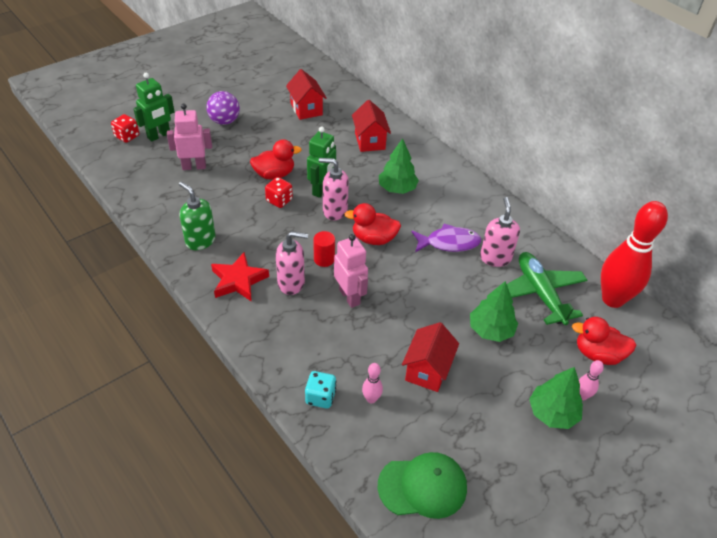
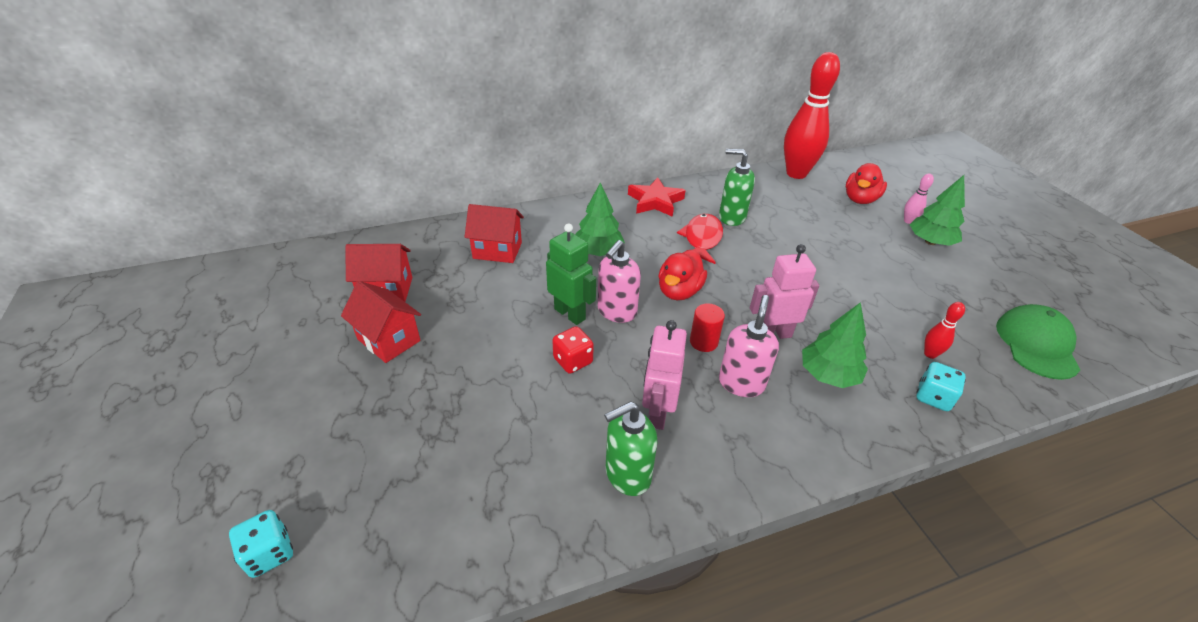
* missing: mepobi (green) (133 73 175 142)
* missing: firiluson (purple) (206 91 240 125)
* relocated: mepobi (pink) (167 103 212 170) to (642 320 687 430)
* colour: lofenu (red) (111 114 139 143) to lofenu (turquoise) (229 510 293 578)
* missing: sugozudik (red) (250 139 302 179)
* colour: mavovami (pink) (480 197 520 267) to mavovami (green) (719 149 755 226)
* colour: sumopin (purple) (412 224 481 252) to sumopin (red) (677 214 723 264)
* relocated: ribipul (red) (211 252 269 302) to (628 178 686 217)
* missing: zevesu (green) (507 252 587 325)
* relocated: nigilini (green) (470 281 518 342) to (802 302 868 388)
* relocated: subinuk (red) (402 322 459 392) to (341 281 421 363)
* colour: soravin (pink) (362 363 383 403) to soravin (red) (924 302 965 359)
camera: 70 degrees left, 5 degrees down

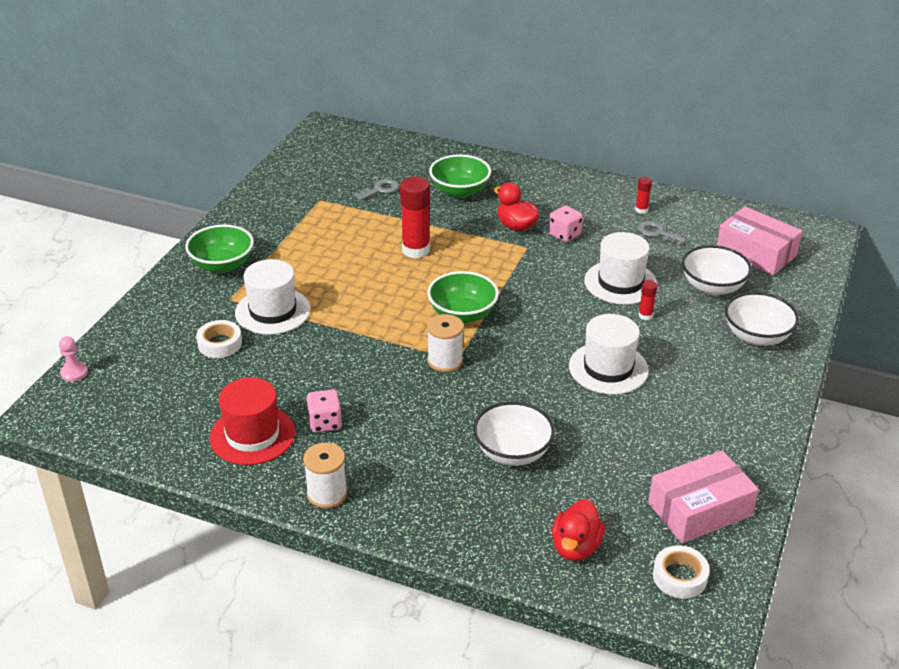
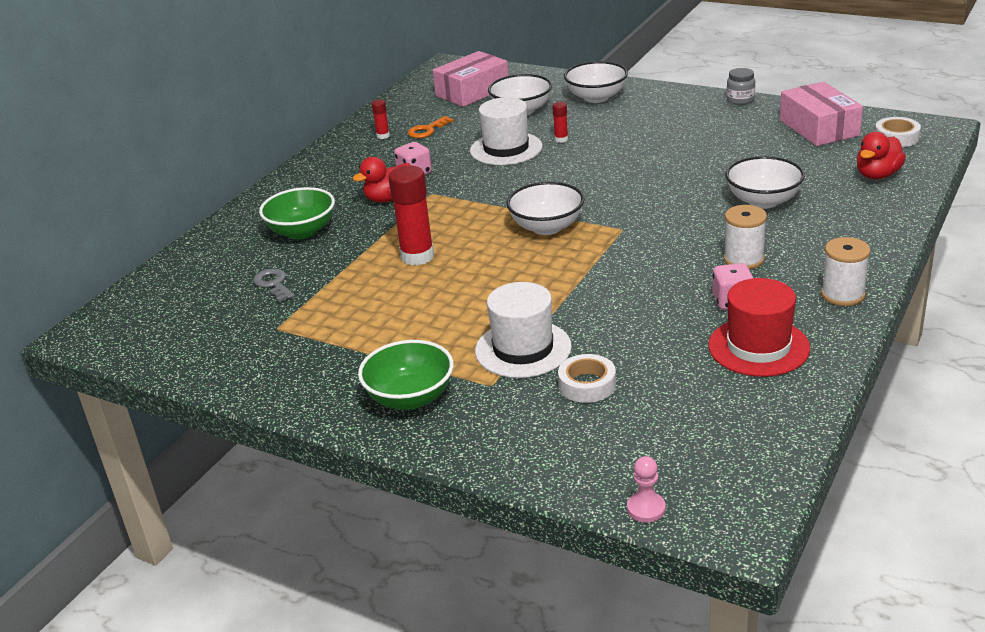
* colour: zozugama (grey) (638 221 686 246) to zozugama (orange) (408 116 454 138)
* colour: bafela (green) (427 271 499 323) to bafela (white) (506 182 584 235)
* relocated: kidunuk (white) (427 314 464 372) to (724 205 767 269)
* missing: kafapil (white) (569 314 649 395)
* spun: sugozudik (red) (552 499 605 561) = (857 132 906 179) 105 degrees clockwise
* appeared: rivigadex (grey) (726 68 755 105)
camera: 80 degrees left, 5 degrees down

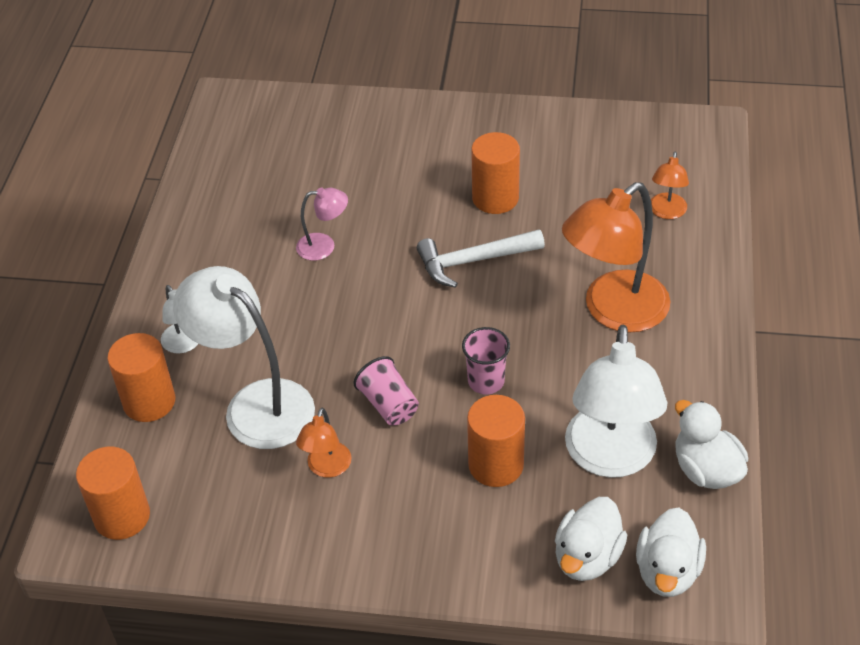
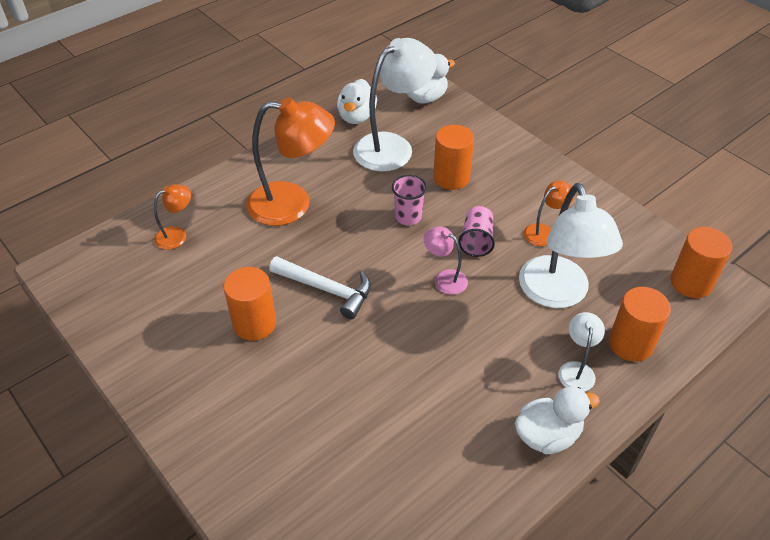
* relocated: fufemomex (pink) (296 188 348 261) to (424 226 468 295)
* relocated: sugozudik (white) (555 497 627 581) to (515 387 600 454)
camera: 140 degrees left, 0 degrees up

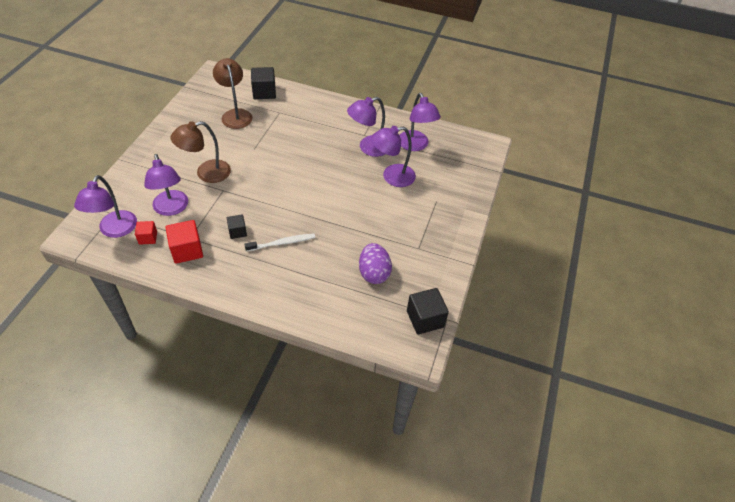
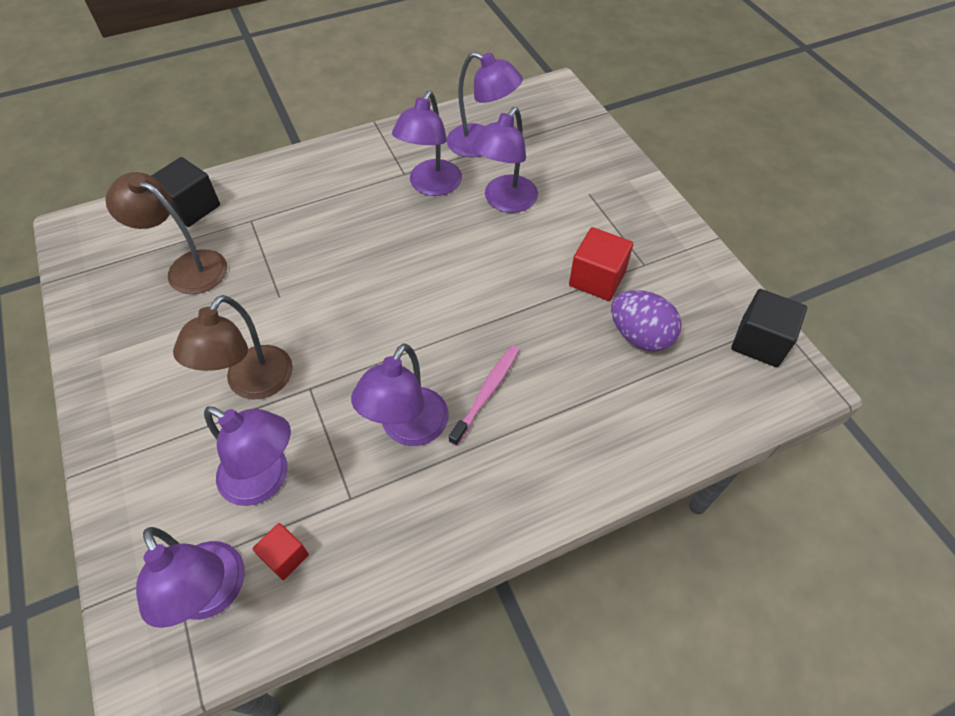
* exchanged: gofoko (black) (227 214 247 239) to fufemomex (purple) (351 344 449 446)
* relocated: gofoko (red) (166 220 203 264) to (569 227 633 301)
* colour: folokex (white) (245 234 315 252) to folokex (pink) (449 345 519 446)
camera: 40 degrees left, 5 degrees up

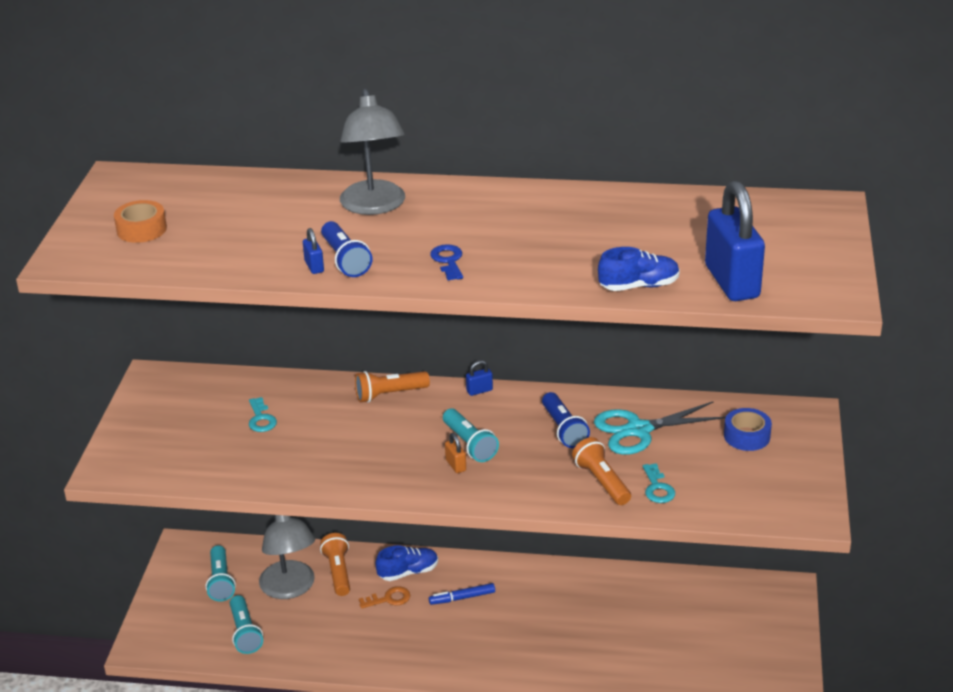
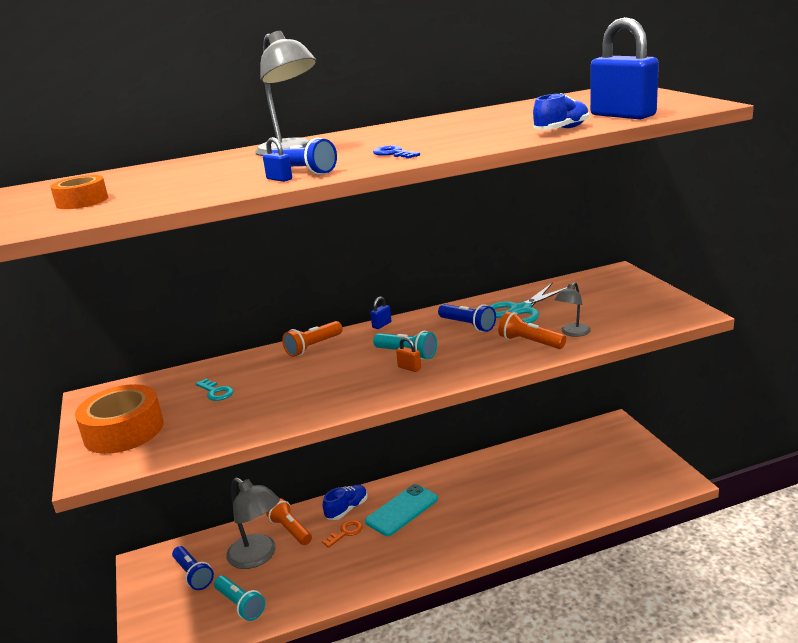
* missing: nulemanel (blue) (724 408 772 451)
* exchanged: zozugama (turquoise) (643 463 675 503) to fufemomex (grey) (555 282 591 337)
* colour: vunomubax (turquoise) (206 545 236 602) to vunomubax (blue) (172 546 214 590)
* exchanged: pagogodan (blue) (429 583 495 605) to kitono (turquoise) (365 484 438 536)
* appeared: nulemanel (orange) (75 384 164 454)
camera: 25 degrees left, 10 degrees down

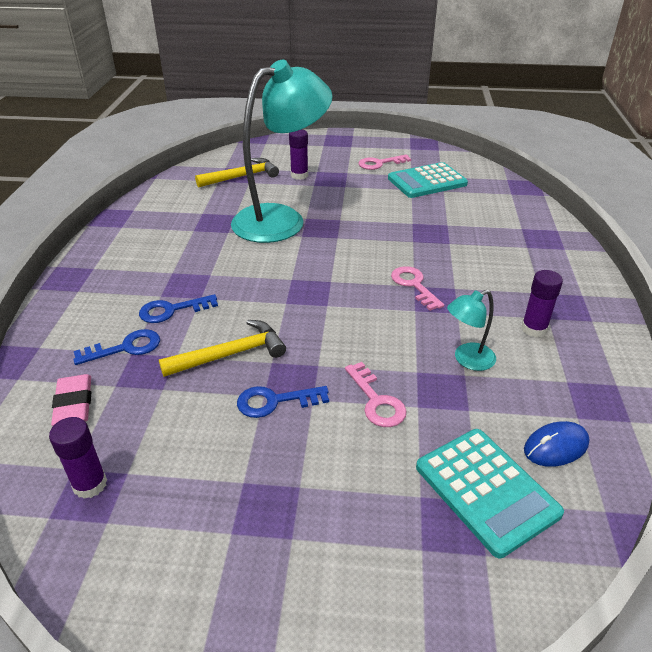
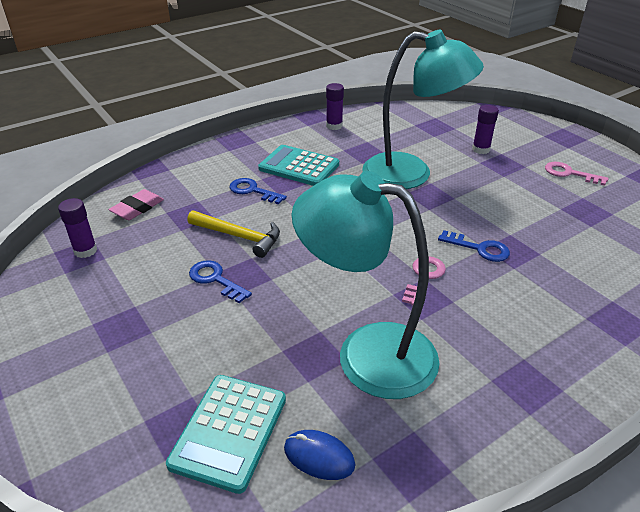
* missing: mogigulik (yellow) (195 158 279 187)
* relocated: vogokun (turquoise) (388 162 468 198) to (258 145 339 186)
* relocated: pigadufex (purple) (521 270 563 338) to (326 83 344 130)
* size: fufemomex (turquoise) (447 290 496 371) = (291 171 439 399) x2.36
* relocated: zozugama (blue) (73 329 160 365) to (438 230 510 262)
* missing: zozugama (pink) (345 362 407 427)
camera: 50 degrees right, 0 degrees up

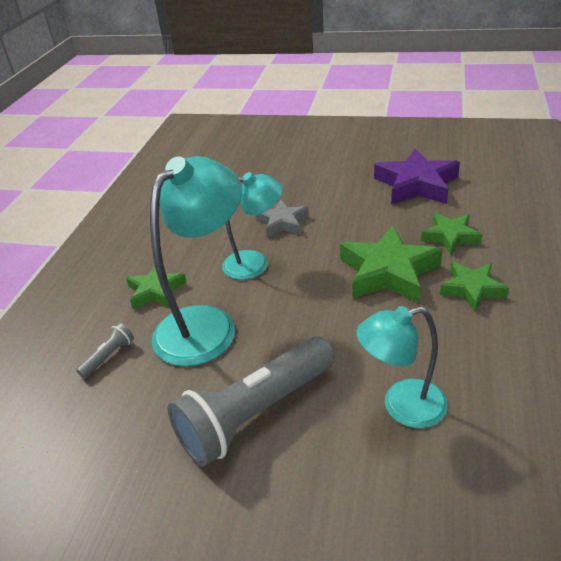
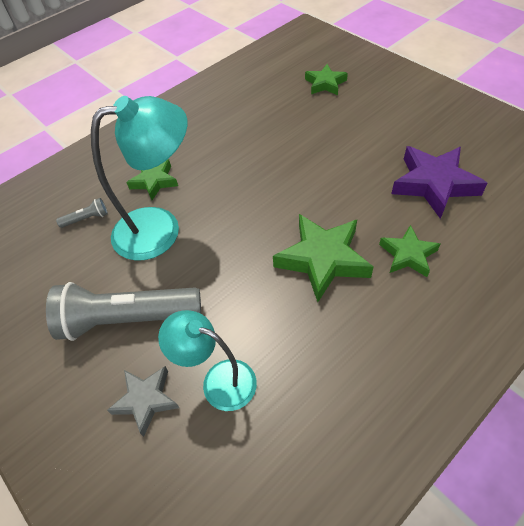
* missing: fufemomex (turquoise) (222 172 283 280)
* relocated: ribipul (grey) (256 199 309 238) to (107 366 179 437)
* relocated: ribipul (green) (440 262 509 312) to (305 64 348 95)
camera: 35 degrees right, 15 degrees up

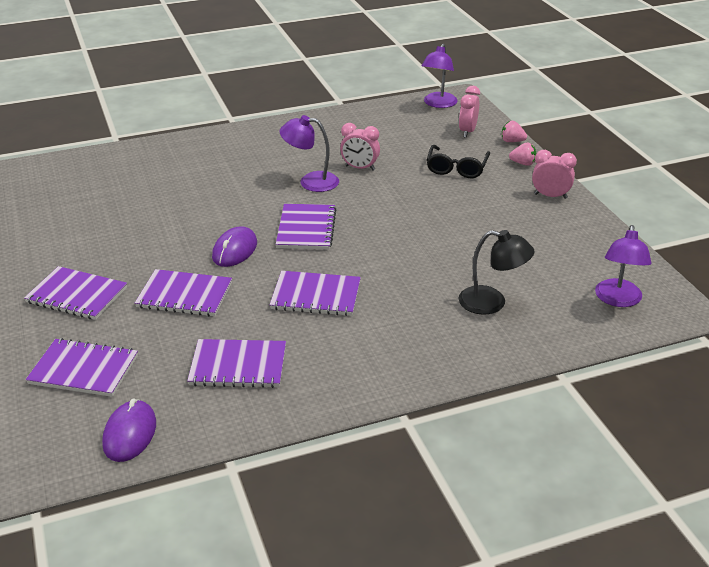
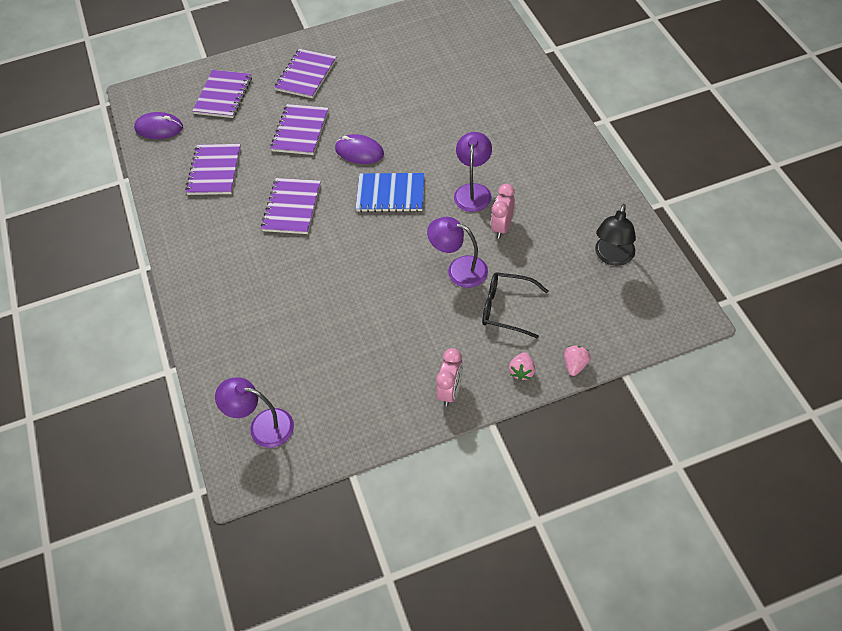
* relocated: fufemomex (purple) (422 44 458 108) to (427 217 488 288)
* missing: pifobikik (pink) (459 86 480 138)
* colour: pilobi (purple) (276 204 337 250) to pilobi (blue) (355 173 425 212)
* relocated: fufemomex (black) (458 230 535 314) to (595 204 636 266)
camera: 95 degrees right, 20 degrees up

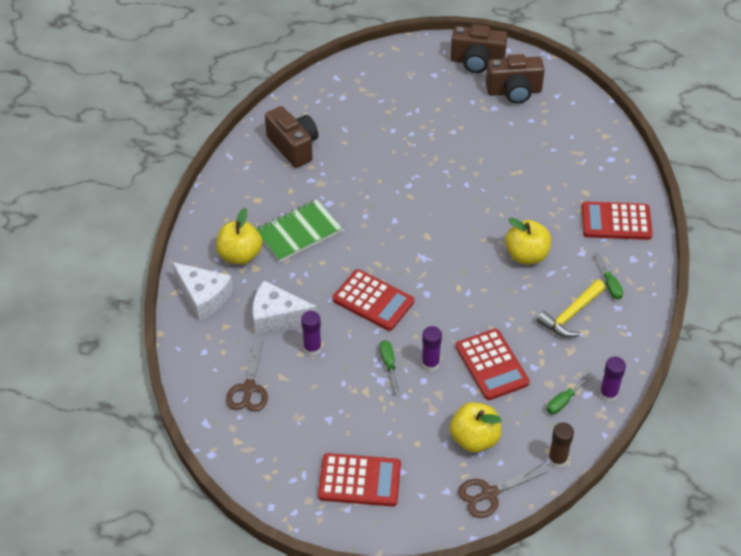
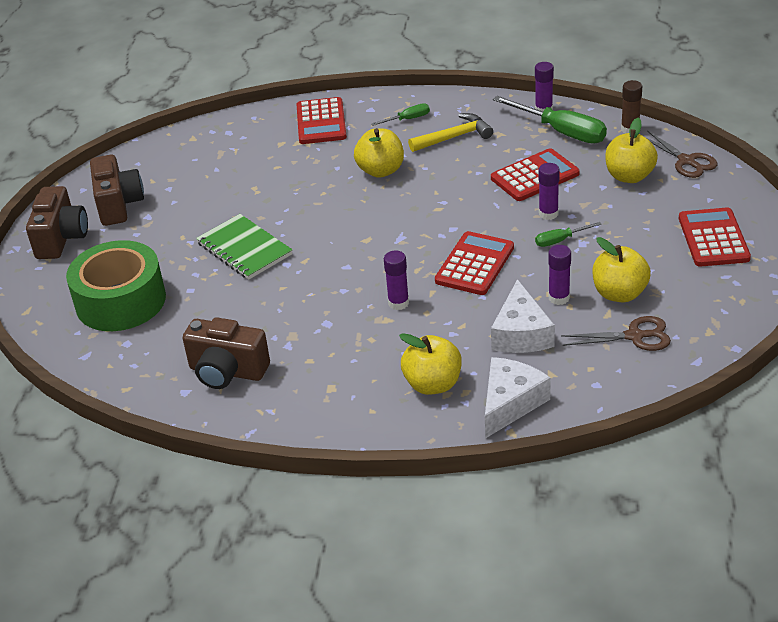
* spun: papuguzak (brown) (265 106 318 168) = (182 317 270 389) 120 degrees counterclockwise
* relocated: pilobi (green) (256 200 342 262) to (196 214 292 280)
* spun: mogigulik (yellow) (536 279 606 338) = (408 113 493 152) 60 degrees counterclockwise
* size: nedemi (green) (546 373 593 414) = (493 96 607 143) x2.01
* appeared: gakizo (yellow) (592 237 651 302)
* appeared: nulemanel (green) (66 240 166 331)
* appeared: pigadufex (purple) (384 250 409 310)
camera: 95 degrees left, 10 degrees down

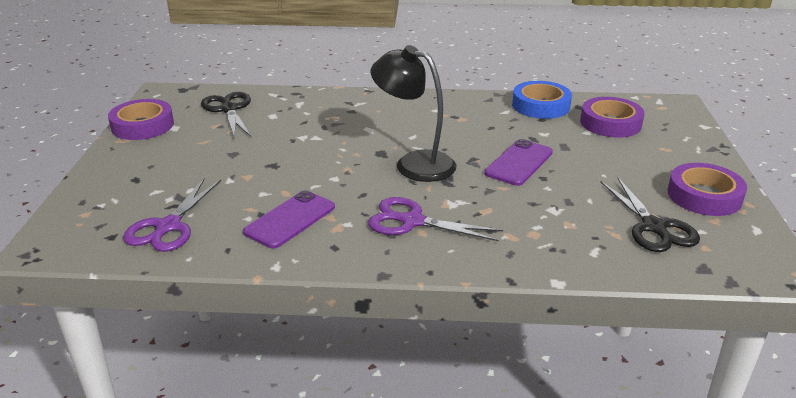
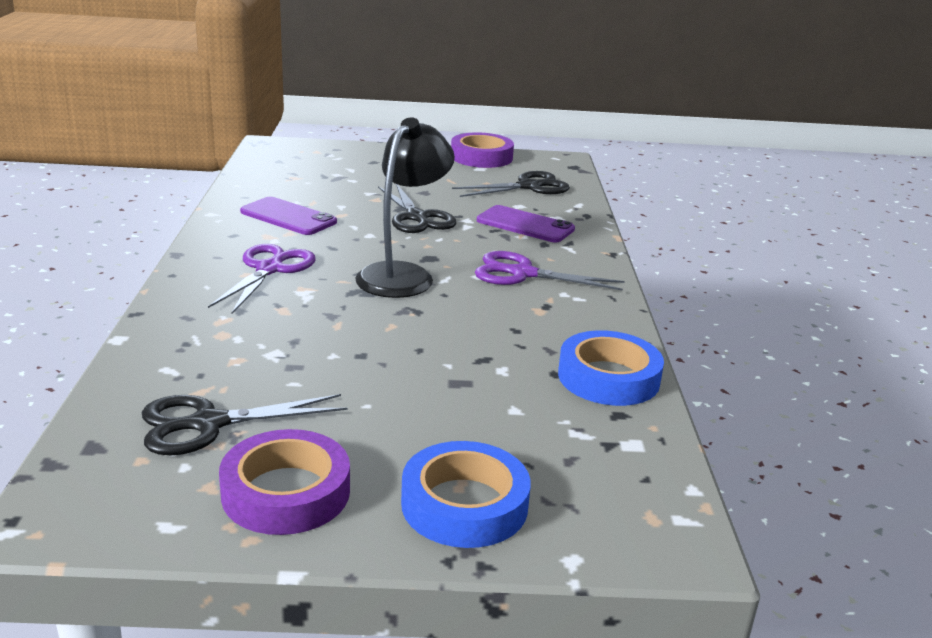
* missing: nulemanel (purple) (580 97 645 137)
* relocated: kitono (purple) (484 139 553 186) to (477 205 575 243)
* relocated: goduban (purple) (123 178 221 252) to (475 251 625 291)
* appeared: goduban (black) (378 184 456 233)
* appeared: nulemanel (blue) (401 441 531 548)
camera: 85 degrees right, 5 degrees down

